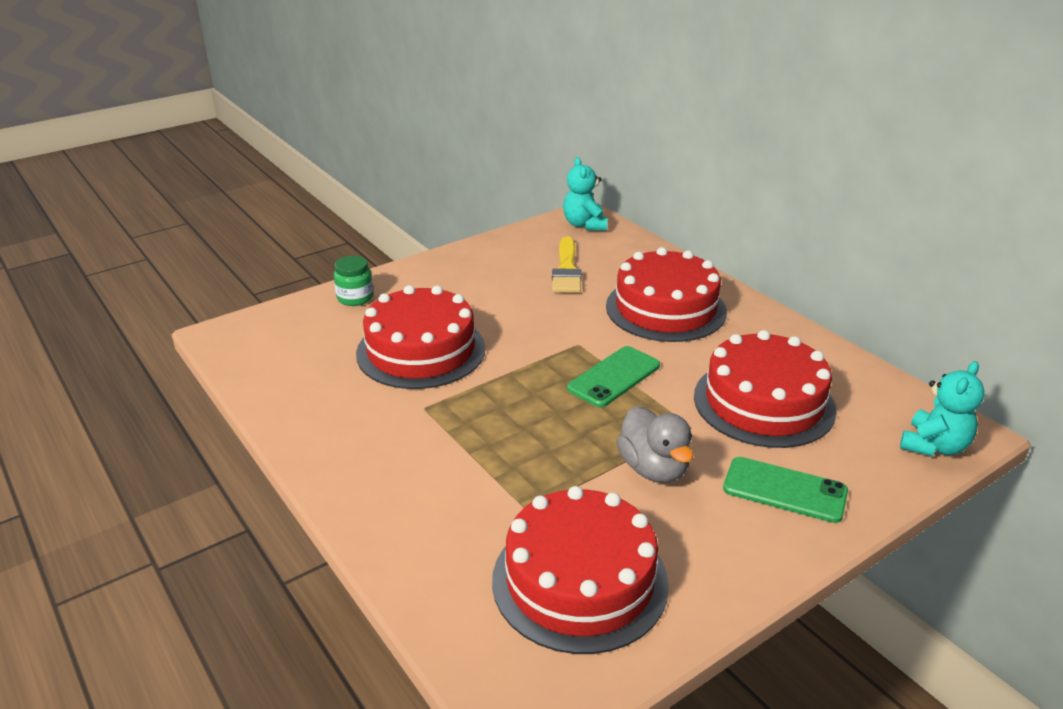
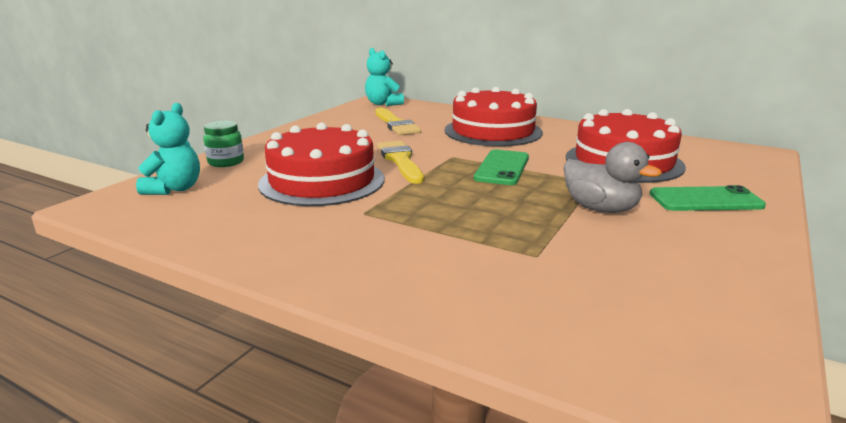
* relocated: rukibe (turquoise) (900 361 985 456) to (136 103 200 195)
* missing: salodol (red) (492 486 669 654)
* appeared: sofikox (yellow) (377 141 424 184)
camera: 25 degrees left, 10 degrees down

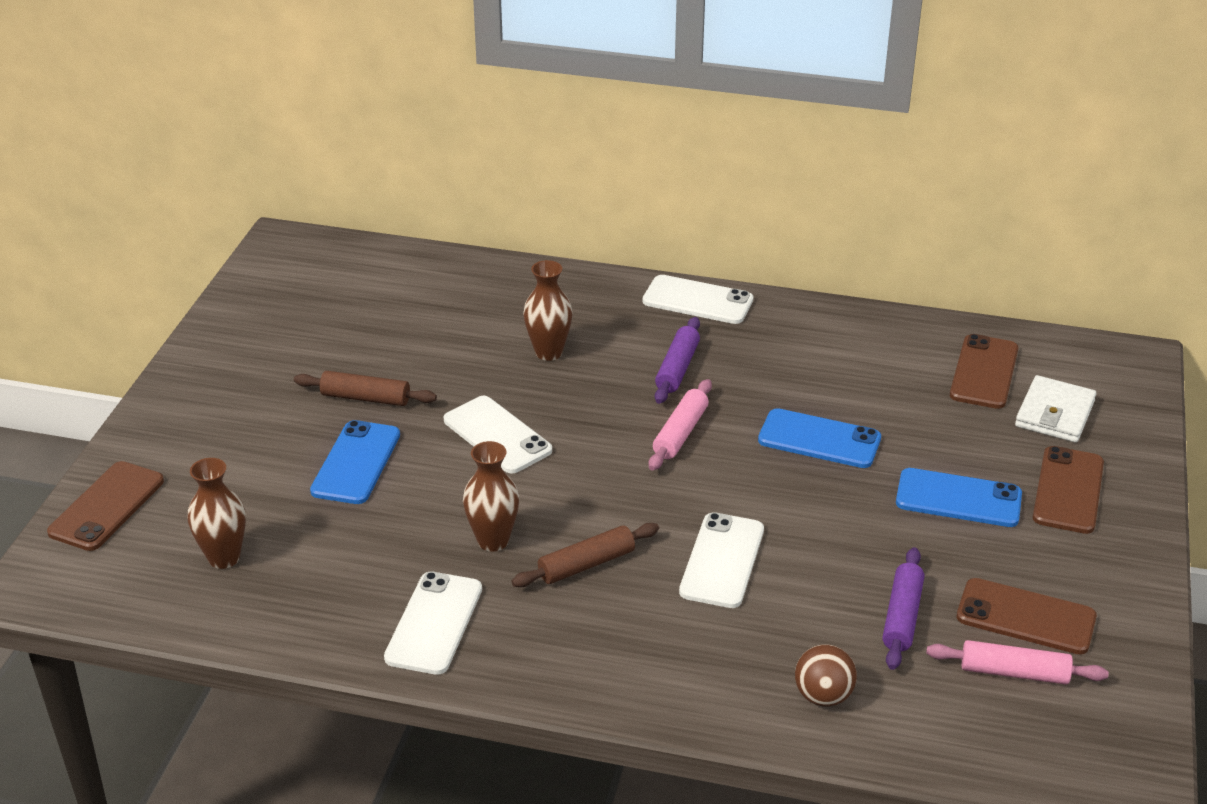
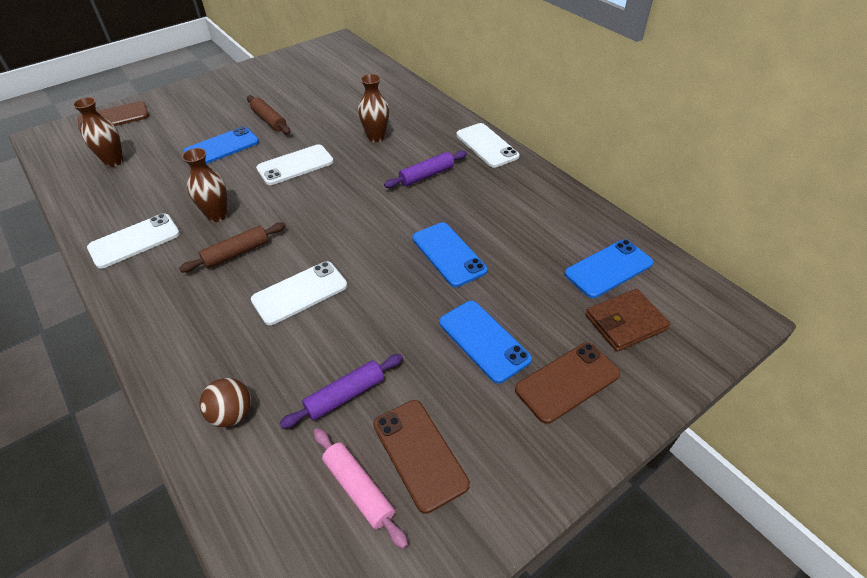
* colour: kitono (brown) (950 334 1018 409) to kitono (blue) (565 240 654 298)
* colour: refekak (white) (1015 375 1096 442) to refekak (brown) (585 289 670 352)
* missing: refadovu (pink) (649 379 712 471)
* spun: kitono (white) (444 396 552 474) = (256 144 334 185) 60 degrees clockwise
* spun: refadovu (brown) (512 523 659 587) = (179 222 286 272) 45 degrees counterclockwise
camera: 40 degrees right, 10 degrees up

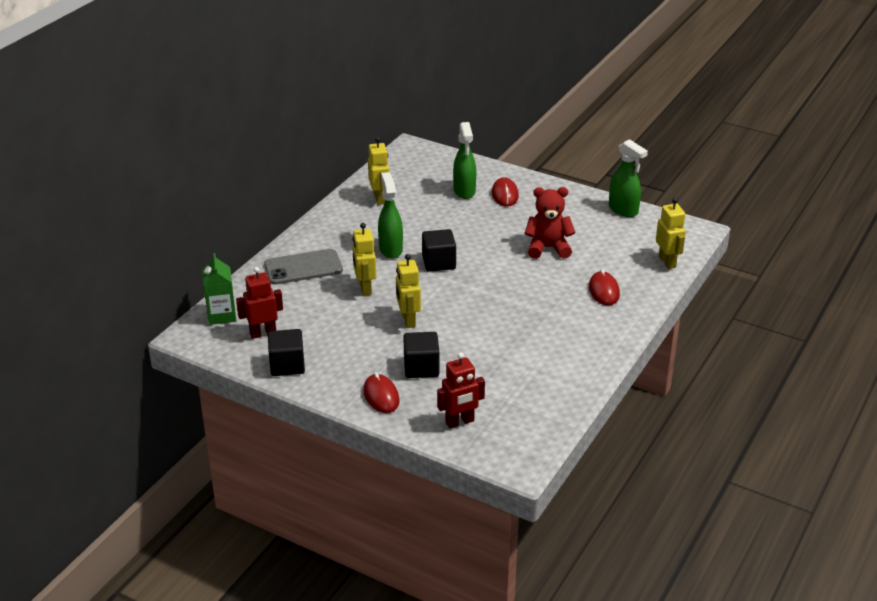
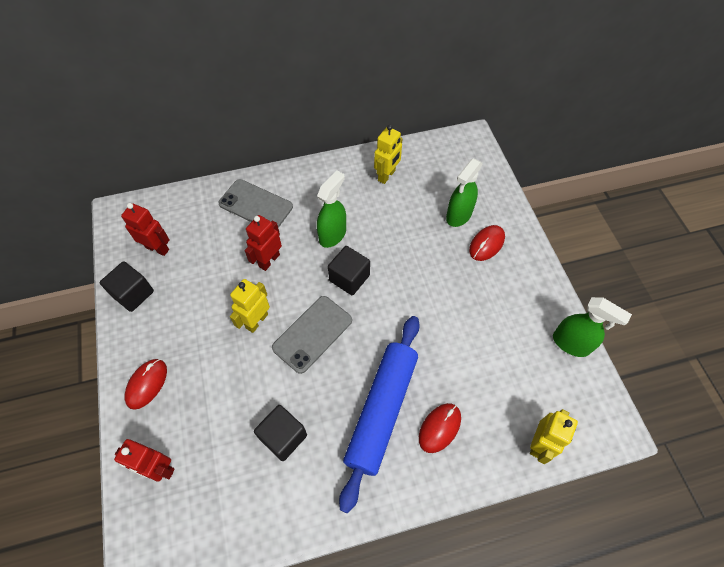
* spun: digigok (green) (609 139 648 217) = (553 297 632 357) 60 degrees counterclockwise
* missing: rukibe (red) (524 187 575 259)
* colour: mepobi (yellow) (353 223 376 295) to mepobi (red) (245 215 282 271)
* missing: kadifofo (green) (202 253 236 325)
* relocated: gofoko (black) (403 332 439 378) to (254 405 307 461)
* appeared: kitono (grey) (272 296 352 374)
* appeared: refadovu (blue) (339 316 420 514)
camera: 45 degrees right, 25 degrees up

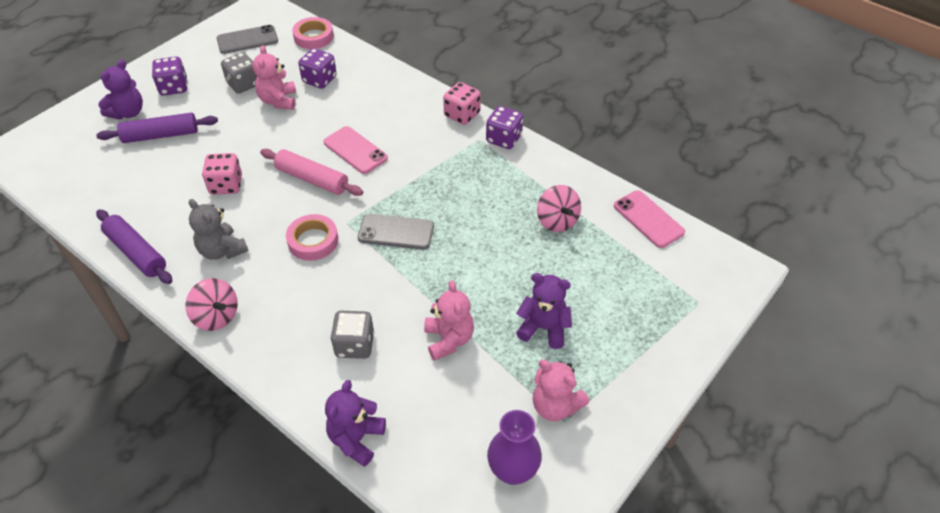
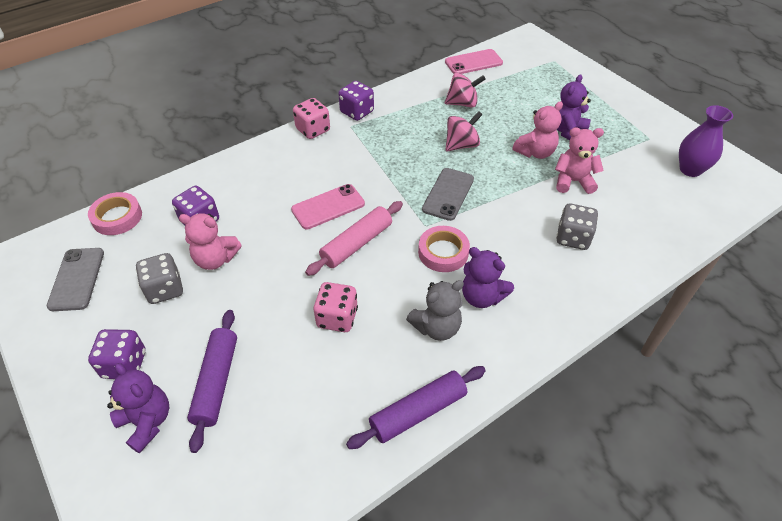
* relocated: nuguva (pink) (185 278 238 331) to (445 111 483 152)
* relocated: rukibe (pink) (533 360 589 421) to (512 102 563 159)
* relocated: rukibe (purple) (325 380 386 467) to (462 247 514 308)
camera: 75 degrees left, 0 degrees up

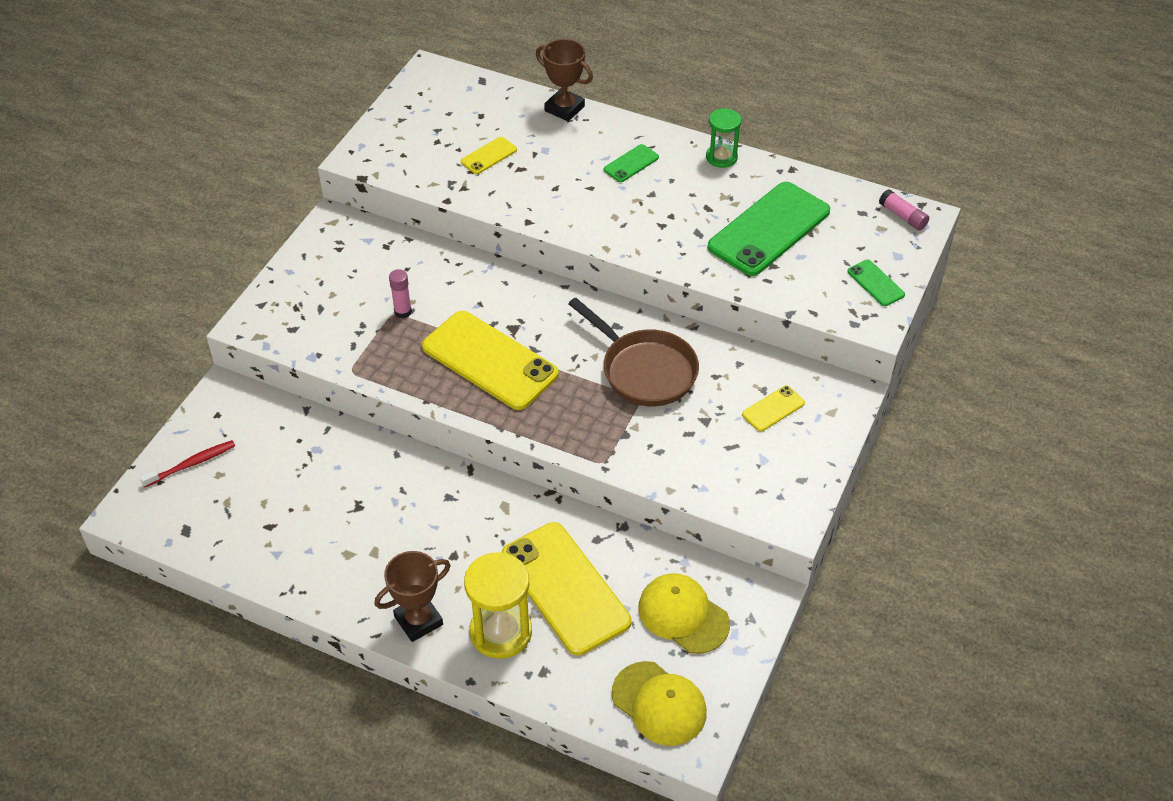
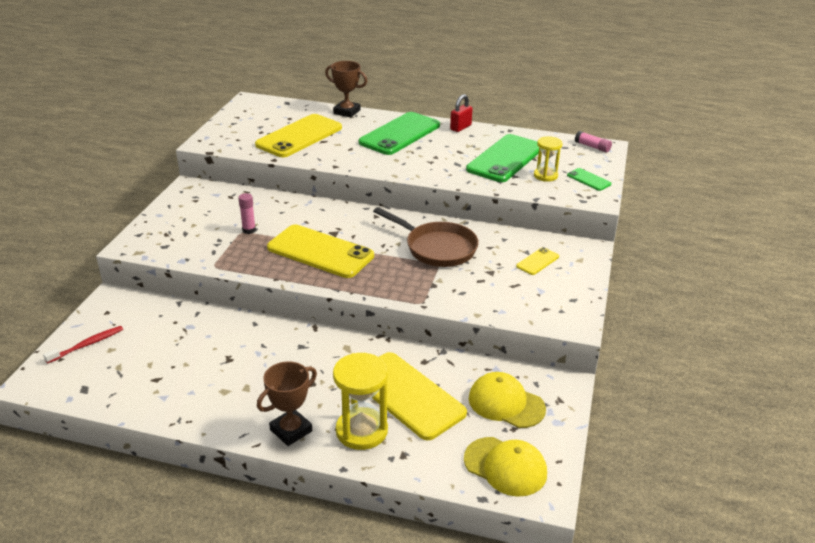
* exchanged: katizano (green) (706 108 741 168) to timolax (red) (450 94 473 132)
* size: kitono (yellow) (461 137 517 174) = (255 114 342 157) x2.23
* size: kitono (green) (604 144 659 182) = (359 112 440 155) x2.23
* appeared: katizano (yellow) (534 136 562 182)
camera: 10 degrees left, 15 degrees down

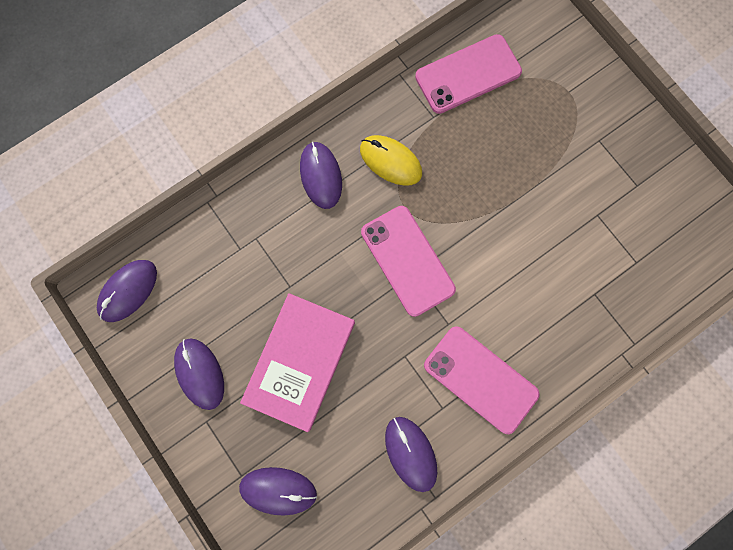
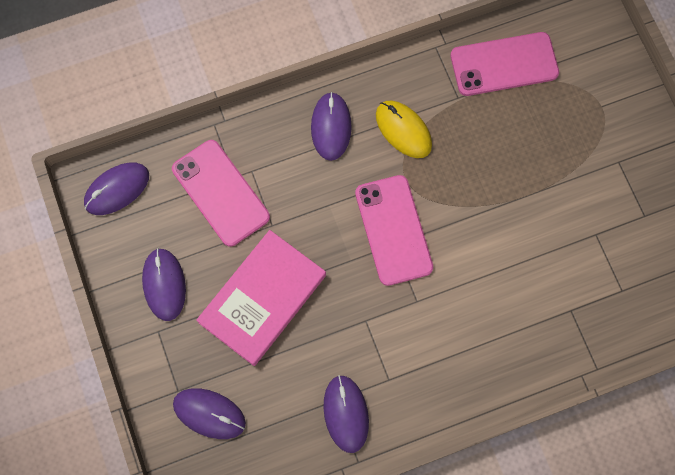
* relocated: kitono (pink) (424 326 540 434) to (172 140 270 247)
camera: 15 degrees right, 5 degrees down

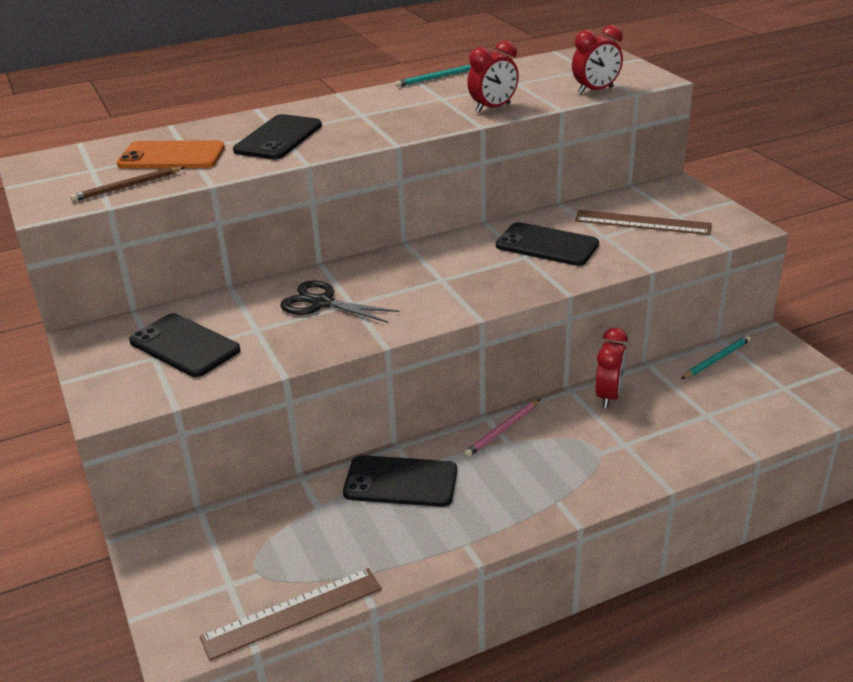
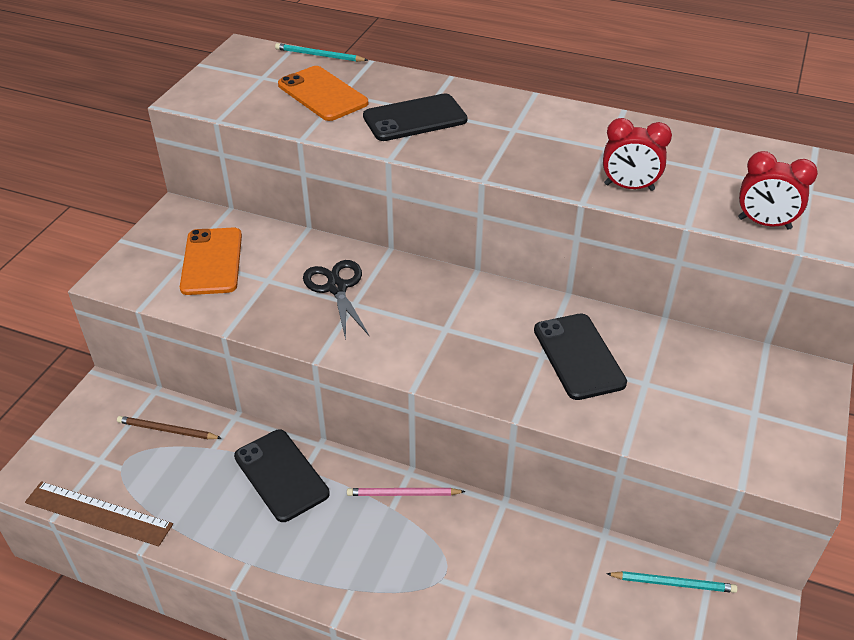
* relocated: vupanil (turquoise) (395 65 472 87) to (275 43 368 62)
* relocated: vupanil (brown) (70 167 185 202) to (117 416 221 439)
* missing: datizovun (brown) (575 210 712 235)
* colour: kitono (black) (129 313 240 377) to kitono (orange) (180 228 242 295)
* missing: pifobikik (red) (595 328 628 408)
camera: 45 degrees right, 10 degrees up

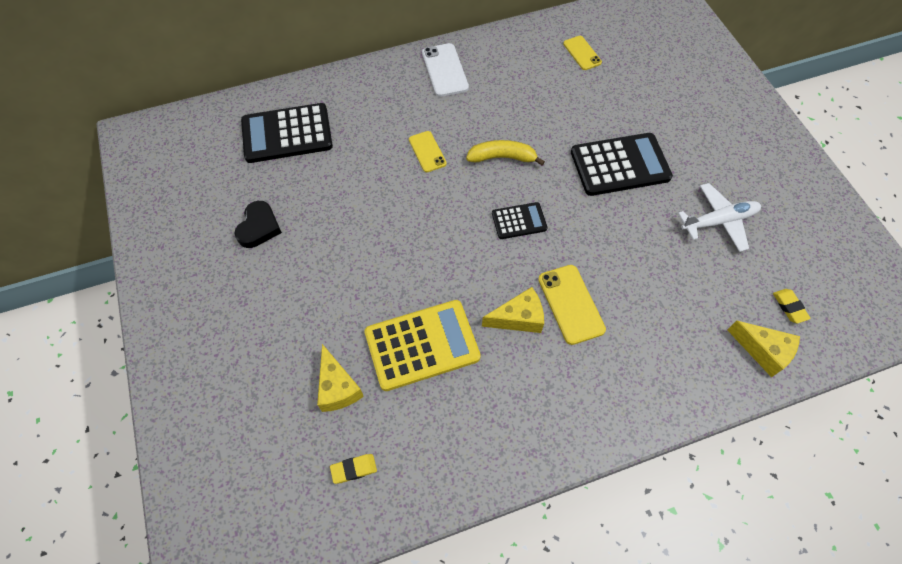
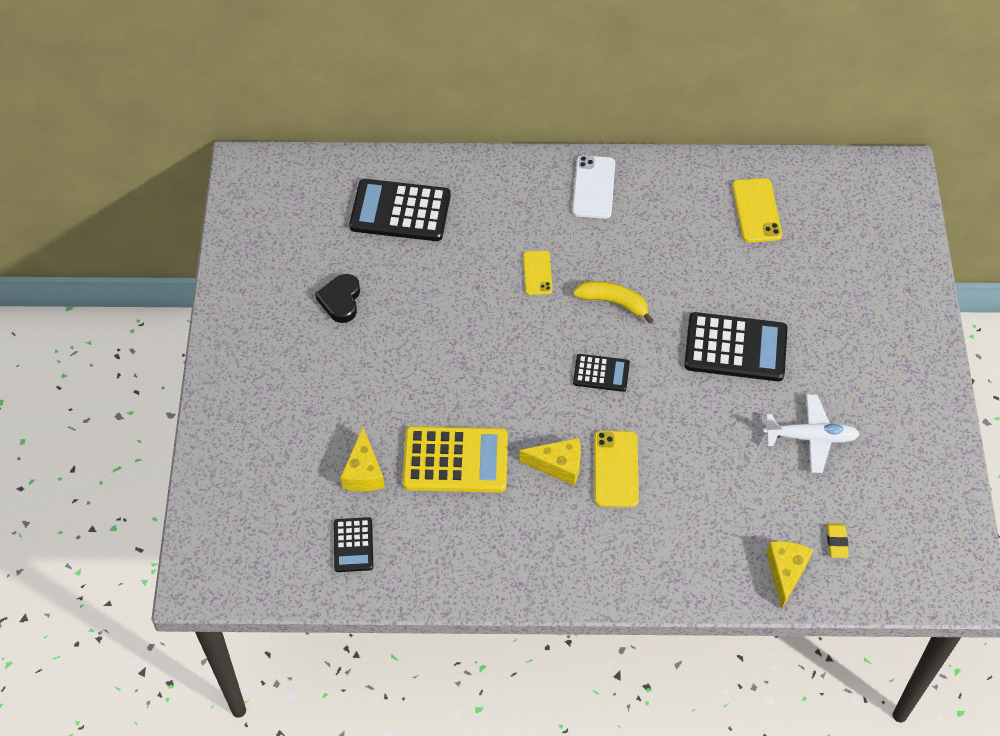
* size: kitono (yellow) (563 36 602 70) = (732 178 782 242) x1.51
* spun: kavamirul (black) (234 201 282 248) = (315 274 360 323) 150 degrees clockwise
* spun: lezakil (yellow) (727 321 800 377) = (766 541 813 610) 135 degrees counterclockwise
* exchanged: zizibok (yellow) (330 454 377 484) to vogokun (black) (334 517 373 572)
camera: 20 degrees right, 5 degrees down

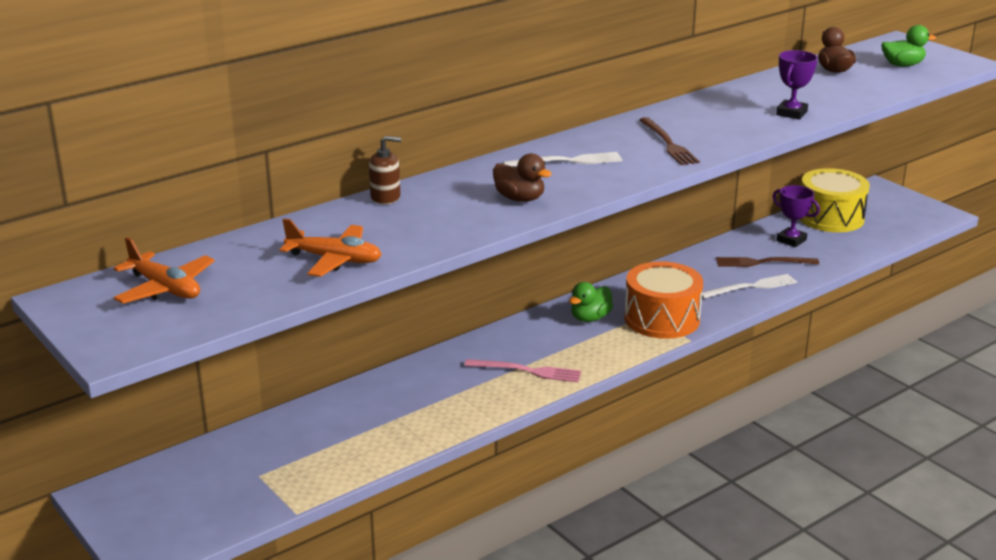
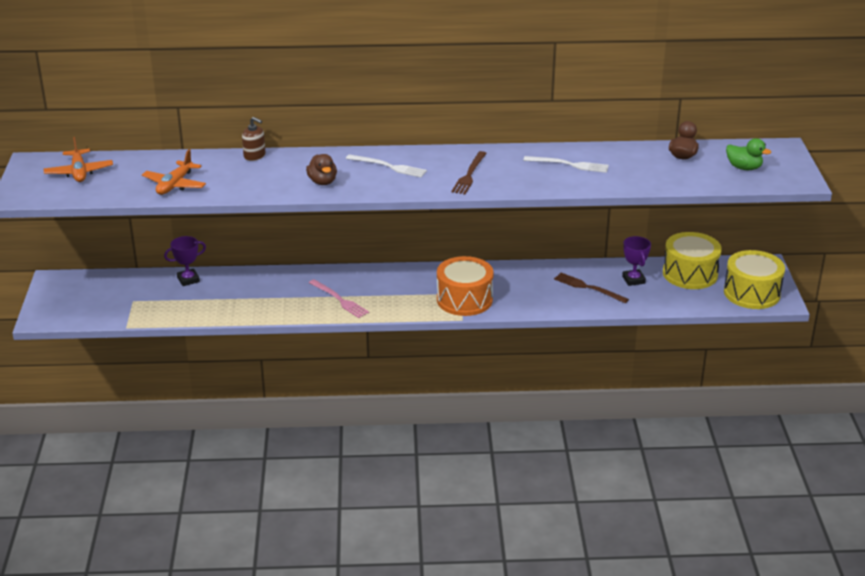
* relocated: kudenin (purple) (776 50 818 120) to (164 236 206 286)
* spun: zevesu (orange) (280 219 382 277) = (142 149 206 195) 60 degrees clockwise
* relocated: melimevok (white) (702 274 797 299) to (523 156 609 173)
* missing: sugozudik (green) (569 282 613 322)
* appeared: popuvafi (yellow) (724 250 785 309)
camera: 35 degrees right, 5 degrees up

